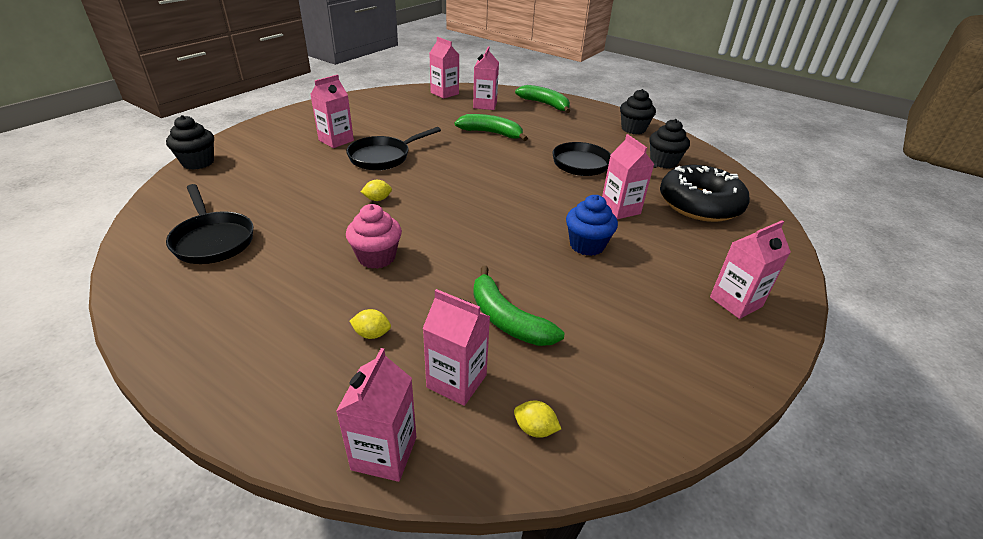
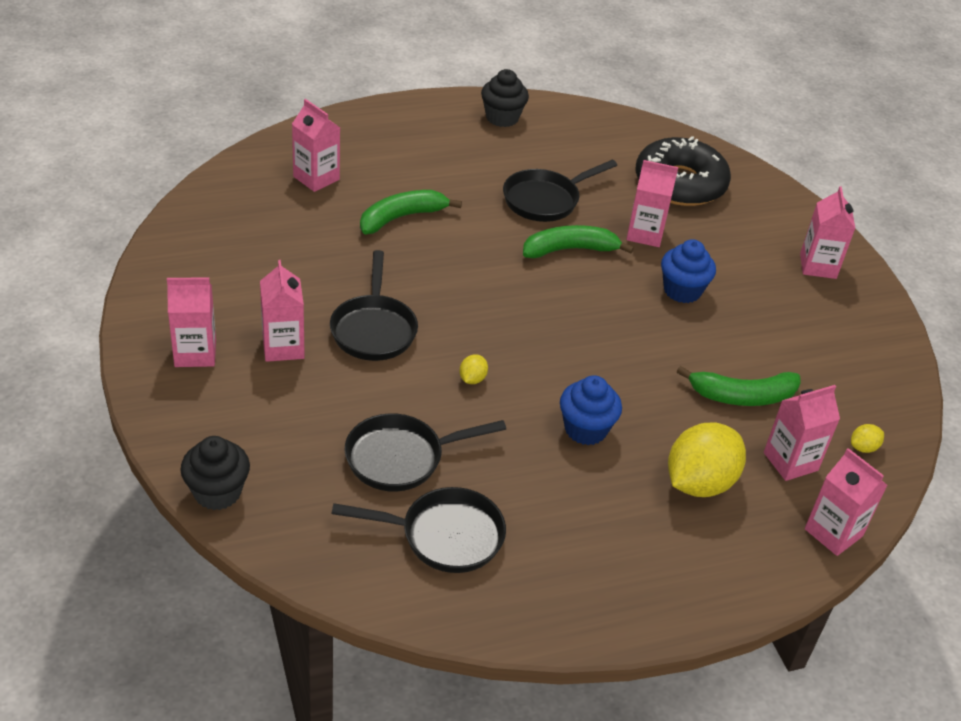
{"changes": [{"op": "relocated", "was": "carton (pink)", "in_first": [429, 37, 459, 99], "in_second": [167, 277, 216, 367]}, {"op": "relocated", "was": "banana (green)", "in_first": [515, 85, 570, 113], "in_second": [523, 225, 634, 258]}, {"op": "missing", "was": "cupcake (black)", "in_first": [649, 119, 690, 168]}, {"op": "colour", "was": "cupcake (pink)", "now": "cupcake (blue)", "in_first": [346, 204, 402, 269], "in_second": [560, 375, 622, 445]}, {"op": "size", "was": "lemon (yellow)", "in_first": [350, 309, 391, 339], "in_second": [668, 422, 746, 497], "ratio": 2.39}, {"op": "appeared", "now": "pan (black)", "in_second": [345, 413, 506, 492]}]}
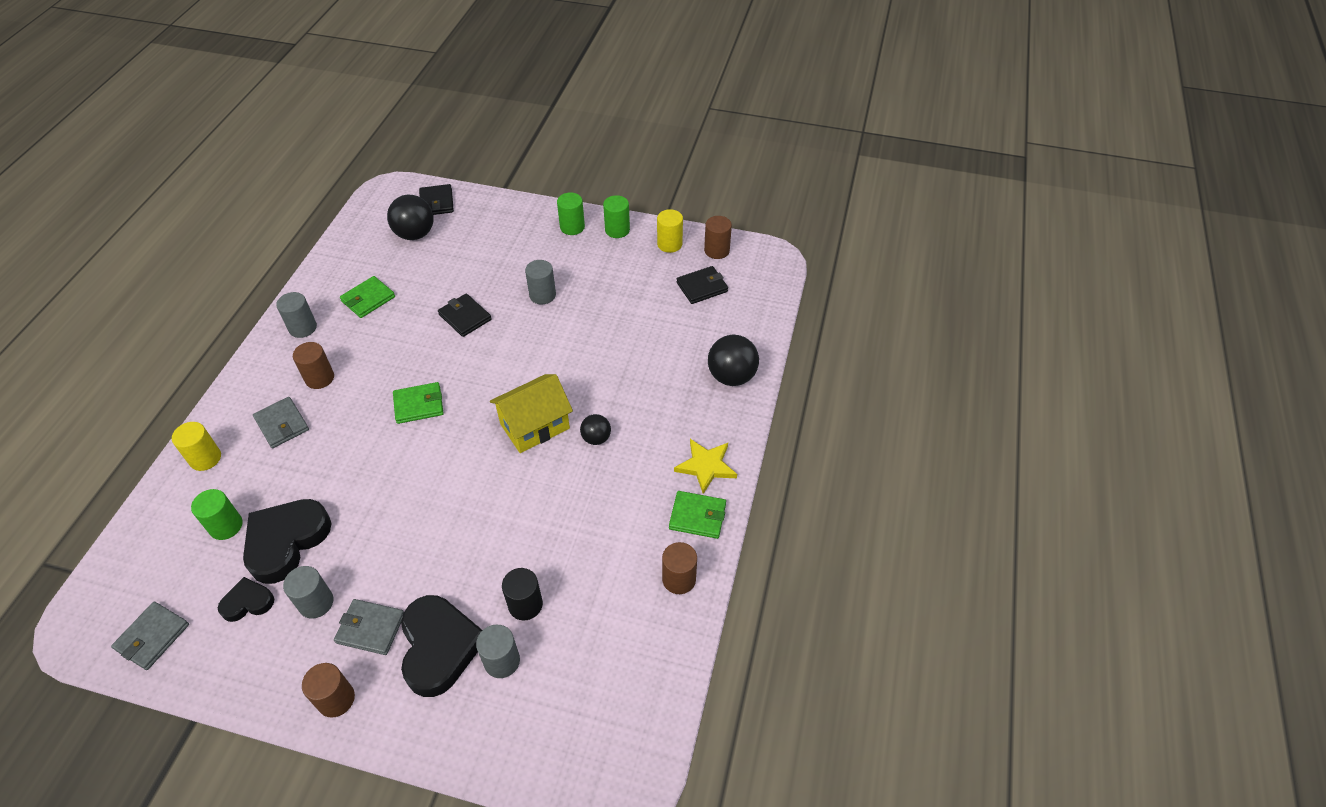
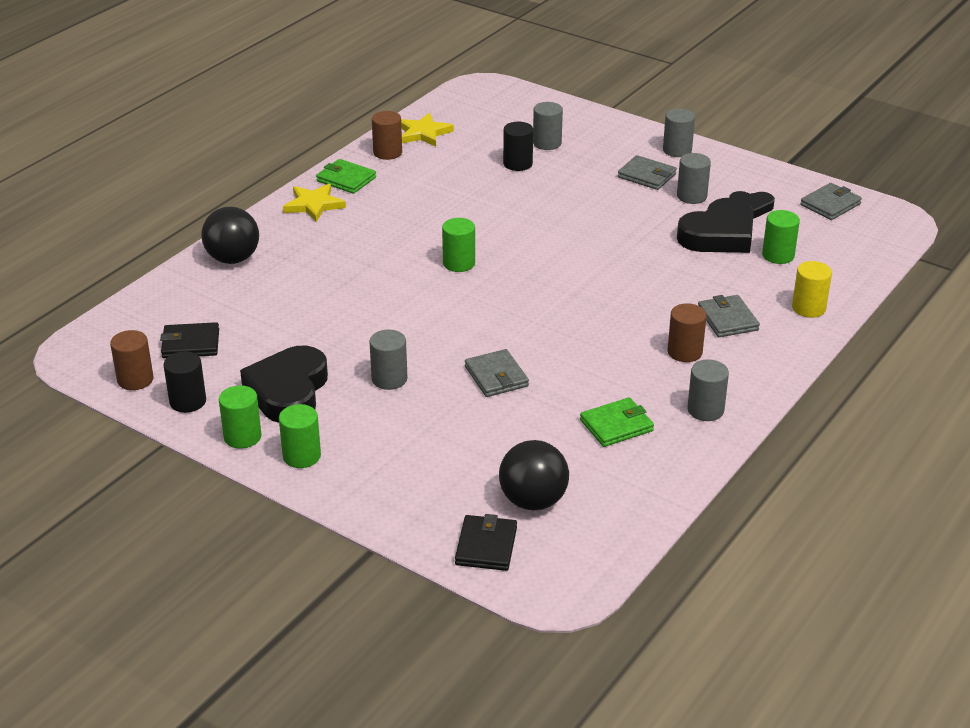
{"changes": [{"op": "colour", "was": "cylinder (yellow)", "now": "cylinder (black)", "in_first": [657, 209, 683, 253], "in_second": [163, 351, 206, 413]}, {"op": "colour", "was": "wallet (black)", "now": "wallet (grey)", "in_first": [438, 293, 492, 337], "in_second": [465, 349, 529, 397]}, {"op": "exchanged", "was": "house (yellow)", "now": "cylinder (green)", "in_first": [490, 374, 573, 453], "in_second": [442, 218, 475, 272]}, {"op": "missing", "was": "wallet (green)", "in_first": [393, 382, 443, 424]}, {"op": "missing", "was": "ball (black)", "in_first": [580, 414, 611, 445]}, {"op": "relocated", "was": "heart (black)", "in_first": [401, 595, 483, 697], "in_second": [240, 346, 328, 423]}, {"op": "colour", "was": "cylinder (brown)", "now": "cylinder (grey)", "in_first": [302, 663, 355, 717], "in_second": [663, 109, 695, 157]}, {"op": "appeared", "now": "star (yellow)", "in_second": [401, 113, 454, 147]}]}
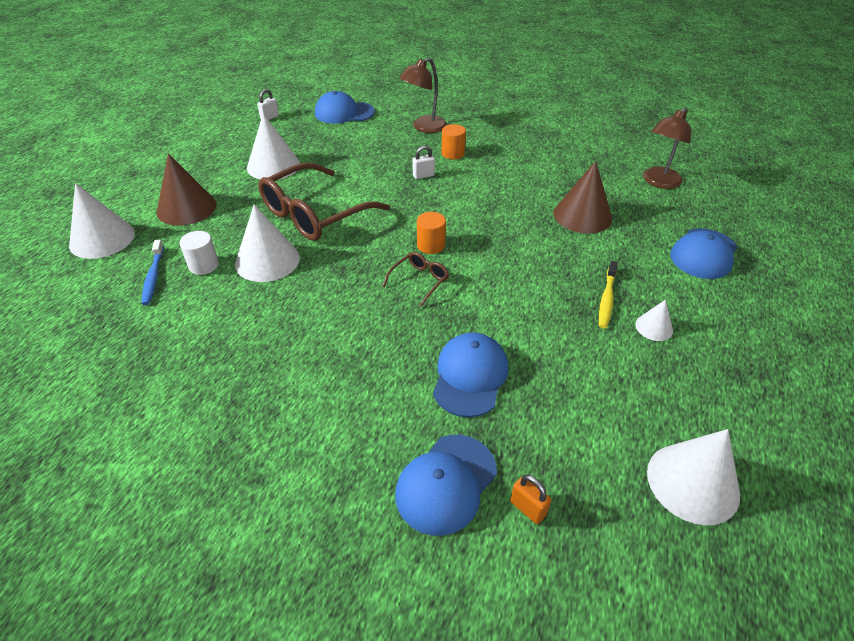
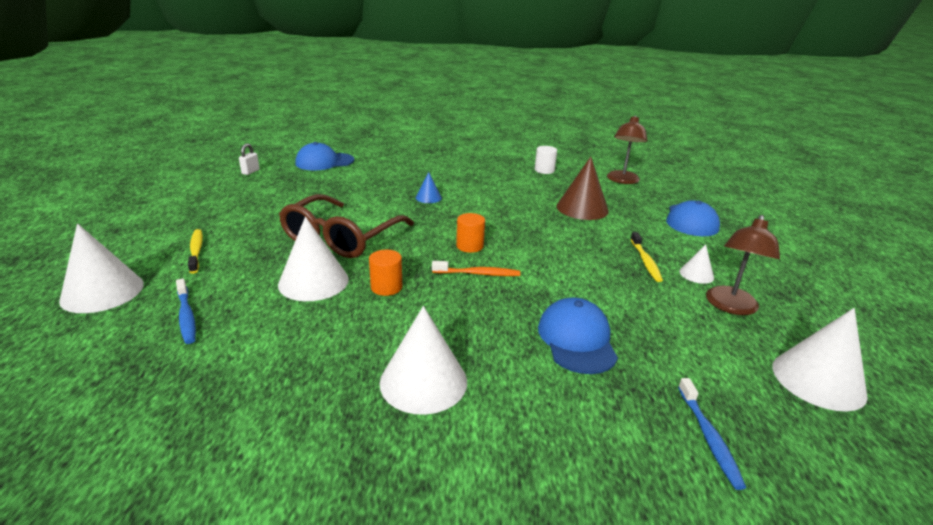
{"changes": [{"op": "relocated", "was": "lamp (brown)", "in_first": [400, 58, 447, 133], "in_second": [706, 215, 780, 315]}, {"op": "relocated", "was": "cone (white)", "in_first": [247, 113, 300, 179], "in_second": [380, 306, 467, 415]}, {"op": "relocated", "was": "cylinder (orange)", "in_first": [441, 124, 466, 159], "in_second": [369, 250, 402, 296]}, {"op": "exchanged", "was": "padlock (white)", "now": "cone (blue)", "in_first": [413, 146, 435, 179], "in_second": [416, 172, 442, 203]}, {"op": "exchanged", "was": "cone (brown)", "now": "toothbrush (yellow)", "in_first": [157, 153, 217, 226], "in_second": [188, 229, 203, 274]}, {"op": "relocated", "was": "cylinder (white)", "in_first": [180, 231, 219, 275], "in_second": [535, 146, 557, 174]}, {"op": "exchanged", "was": "glasses (brown)", "now": "toothbrush (orange)", "in_first": [382, 252, 449, 307], "in_second": [432, 261, 520, 276]}, {"op": "missing", "was": "cap (blue)", "in_first": [395, 435, 497, 536]}, {"op": "exchanged", "was": "padlock (orange)", "now": "toothbrush (blue)", "in_first": [510, 475, 551, 524], "in_second": [678, 378, 746, 490]}]}
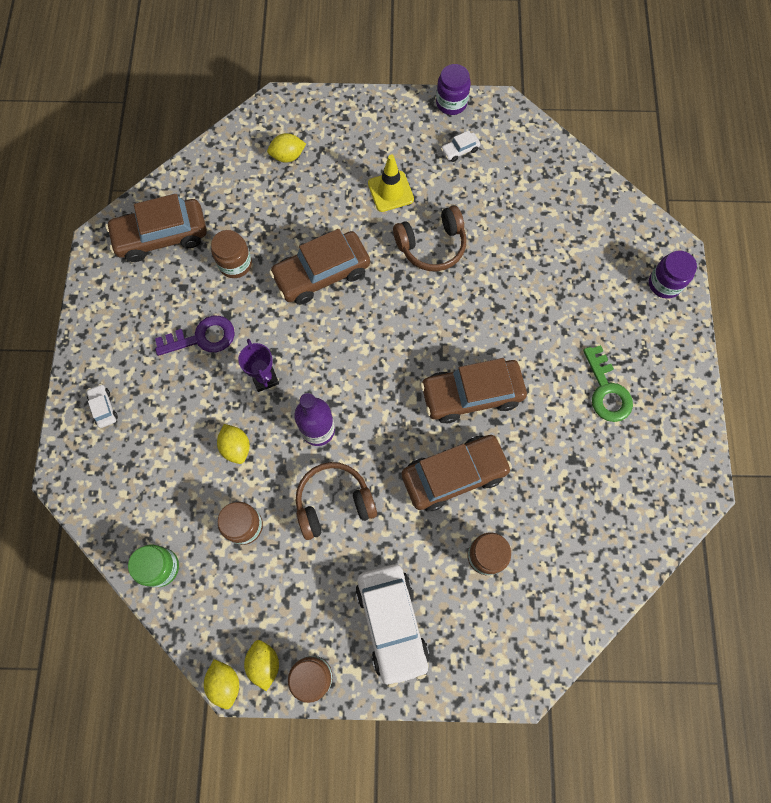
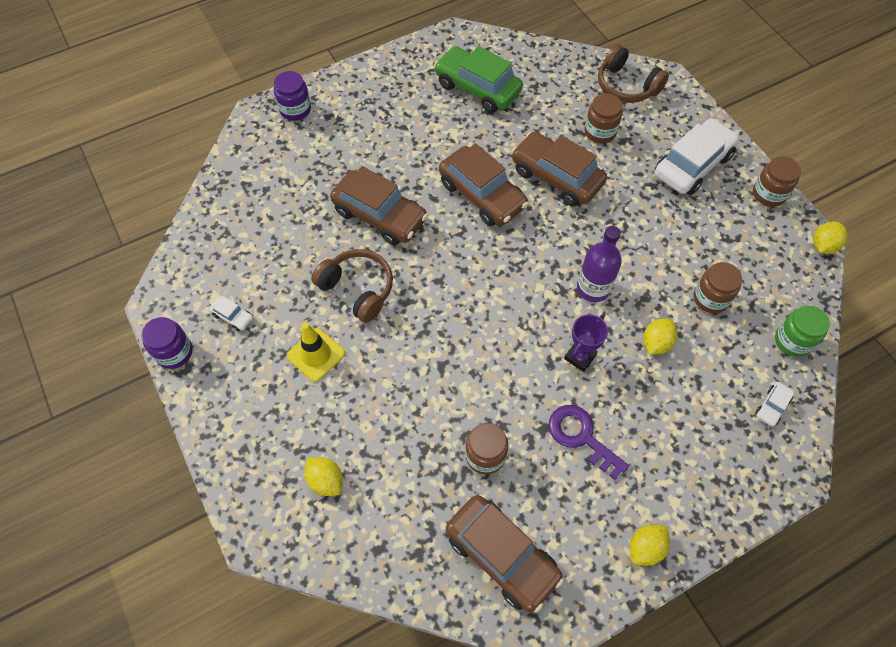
{"changes": [{"op": "relocated", "was": "car (brown)", "in_first": [269, 229, 370, 305], "in_second": [330, 166, 428, 245]}, {"op": "missing", "was": "key (green)", "in_first": [583, 345, 633, 422]}, {"op": "relocated", "was": "car (white)", "in_first": [87, 384, 118, 428], "in_second": [755, 382, 794, 427]}, {"op": "relocated", "was": "headphones (brown)", "in_first": [296, 462, 377, 540], "in_second": [598, 44, 669, 103]}, {"op": "relocated", "was": "lemon (yellow)", "in_first": [244, 640, 279, 691], "in_second": [630, 525, 670, 566]}, {"op": "appeared", "now": "car (green)", "in_second": [434, 46, 523, 113]}]}
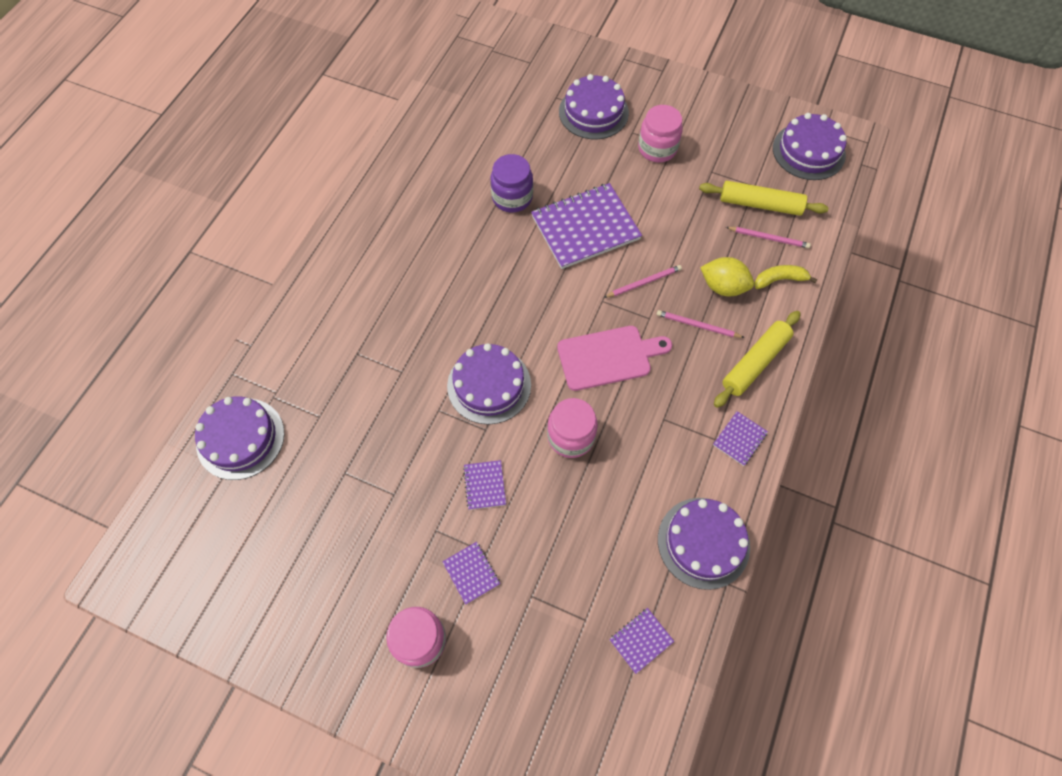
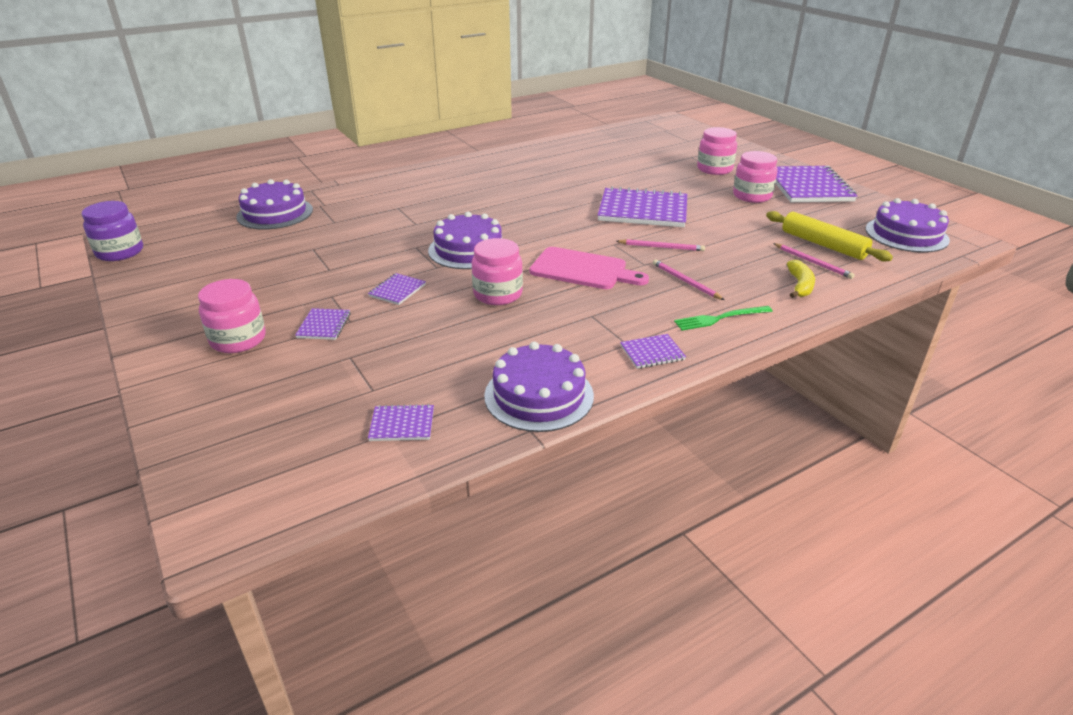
{"changes": [{"op": "exchanged", "was": "cake (purple)", "now": "jar (pink)", "in_first": [559, 74, 629, 139], "in_second": [697, 127, 737, 175]}, {"op": "relocated", "was": "jar (purple)", "in_first": [491, 154, 533, 212], "in_second": [82, 201, 143, 261]}, {"op": "missing", "was": "lemon (yellow)", "in_first": [700, 257, 754, 296]}, {"op": "spun", "was": "banana (yellow)", "in_first": [754, 265, 818, 289], "in_second": [787, 260, 815, 298], "clockwise": 75}, {"op": "exchanged", "was": "rolling pin (yellow)", "now": "fork (green)", "in_first": [714, 311, 801, 408], "in_second": [674, 306, 773, 330]}, {"op": "appeared", "now": "notebook (purple)", "in_second": [775, 166, 857, 202]}]}
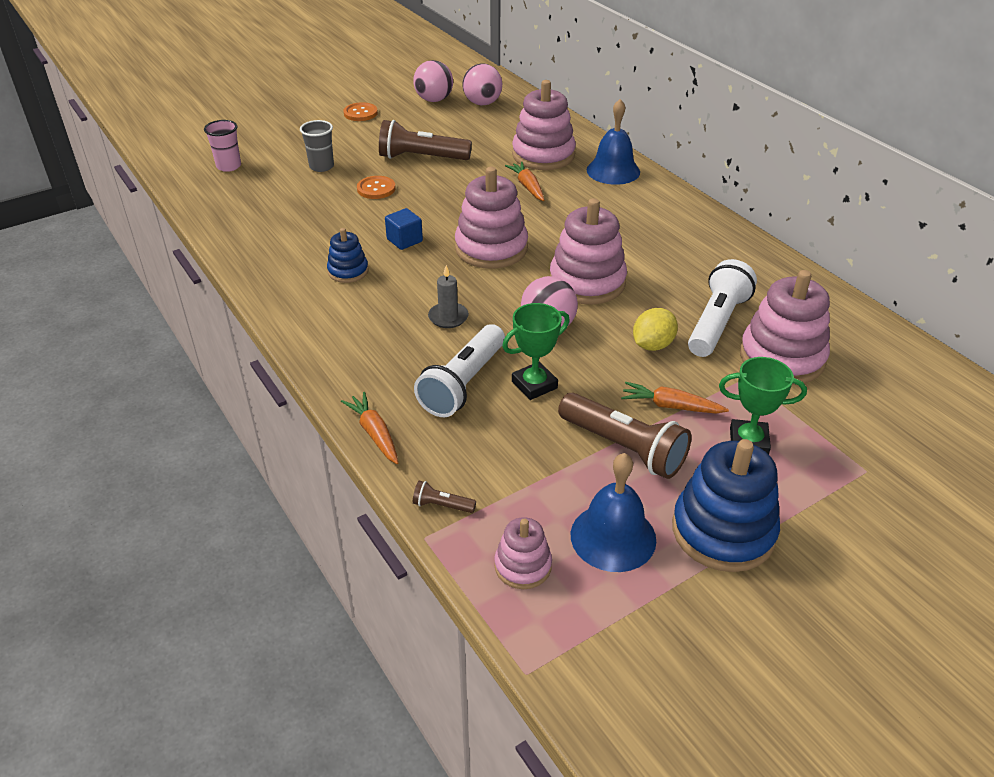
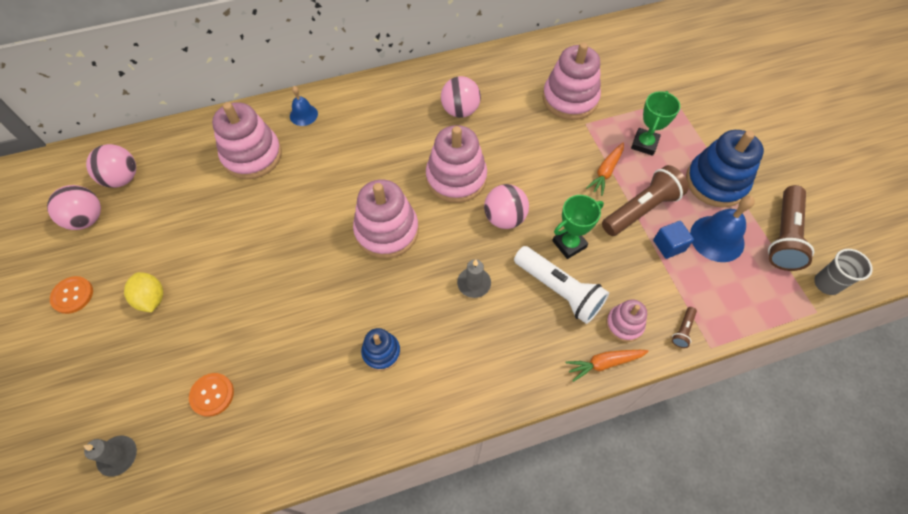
{"changes": [{"op": "size", "was": "bell (blue)", "in_first": [587, 99, 640, 185], "in_second": [290, 86, 318, 126], "ratio": 0.6}, {"op": "exchanged", "was": "cup (pink)", "now": "candle (grey)", "in_first": [204, 120, 241, 172], "in_second": [84, 436, 137, 477]}, {"op": "relocated", "was": "cup (grey)", "in_first": [300, 120, 334, 172], "in_second": [814, 249, 873, 295]}, {"op": "relocated", "was": "flashlight (brown)", "in_first": [379, 120, 472, 160], "in_second": [768, 185, 814, 271]}, {"op": "missing", "was": "carrot (orange)", "in_first": [505, 162, 544, 201]}, {"op": "relocated", "was": "button (orange)", "in_first": [357, 176, 396, 199], "in_second": [189, 373, 234, 417]}, {"op": "relocated", "was": "cube (blue)", "in_first": [385, 208, 423, 250], "in_second": [653, 221, 694, 259]}, {"op": "missing", "was": "flashlight (white)", "in_first": [688, 259, 757, 357]}, {"op": "spun", "was": "trophy (green)", "in_first": [502, 303, 570, 400], "in_second": [552, 195, 604, 259], "clockwise": 75}, {"op": "relocated", "was": "lemon (yellow)", "in_first": [633, 308, 678, 351], "in_second": [124, 272, 163, 313]}, {"op": "relocated", "was": "stacking toy (pink)", "in_first": [494, 517, 552, 589], "in_second": [606, 300, 647, 342]}, {"op": "appeared", "now": "ball (pink)", "in_second": [441, 76, 481, 118]}]}
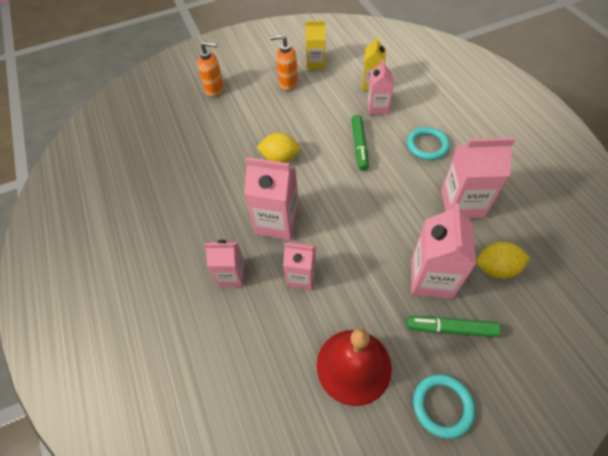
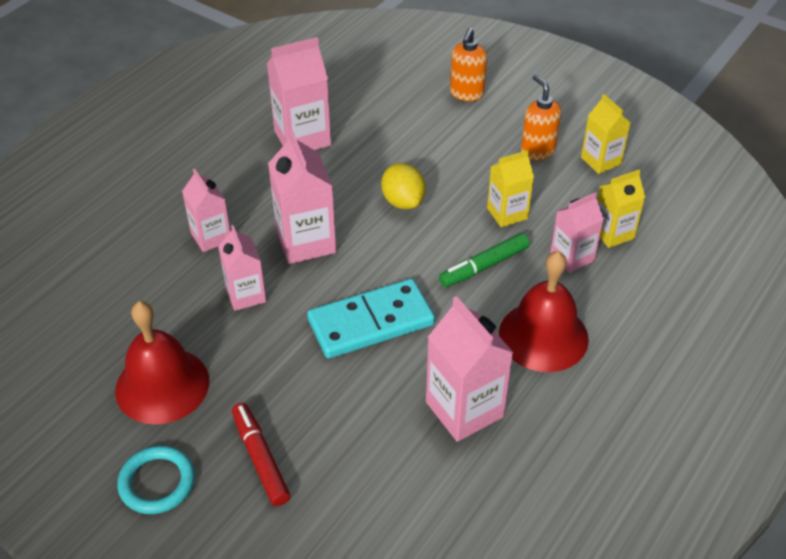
{"changes": [{"op": "spun", "was": "soap dispenser (orange)", "in_first": [197, 41, 224, 97], "in_second": [450, 28, 487, 101], "clockwise": 45}, {"op": "exchanged", "was": "ring (turquoise)", "now": "bell (red)", "in_first": [407, 127, 450, 160], "in_second": [499, 251, 589, 372]}, {"op": "relocated", "was": "carton (pink)", "in_first": [411, 203, 476, 299], "in_second": [267, 37, 331, 150]}, {"op": "missing", "was": "lemon (yellow)", "in_first": [476, 242, 530, 279]}, {"op": "colour", "was": "marker (green)", "now": "marker (red)", "in_first": [406, 316, 500, 337], "in_second": [232, 403, 290, 506]}, {"op": "appeared", "now": "carton (yellow)", "in_second": [487, 150, 534, 227]}, {"op": "appeared", "now": "domino (turquoise)", "in_second": [307, 279, 435, 359]}]}
